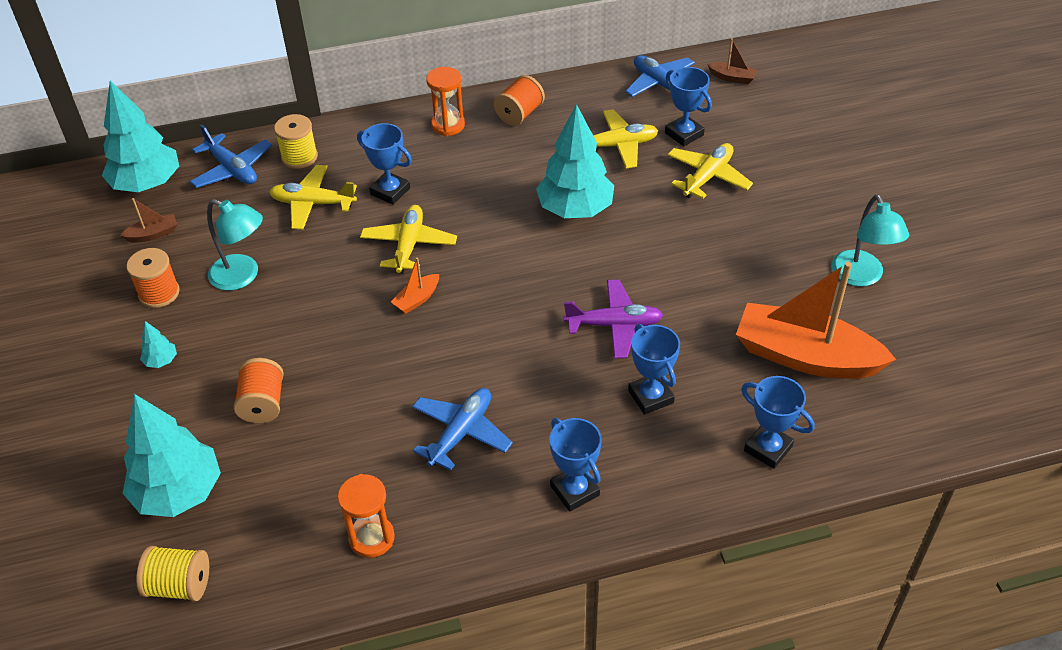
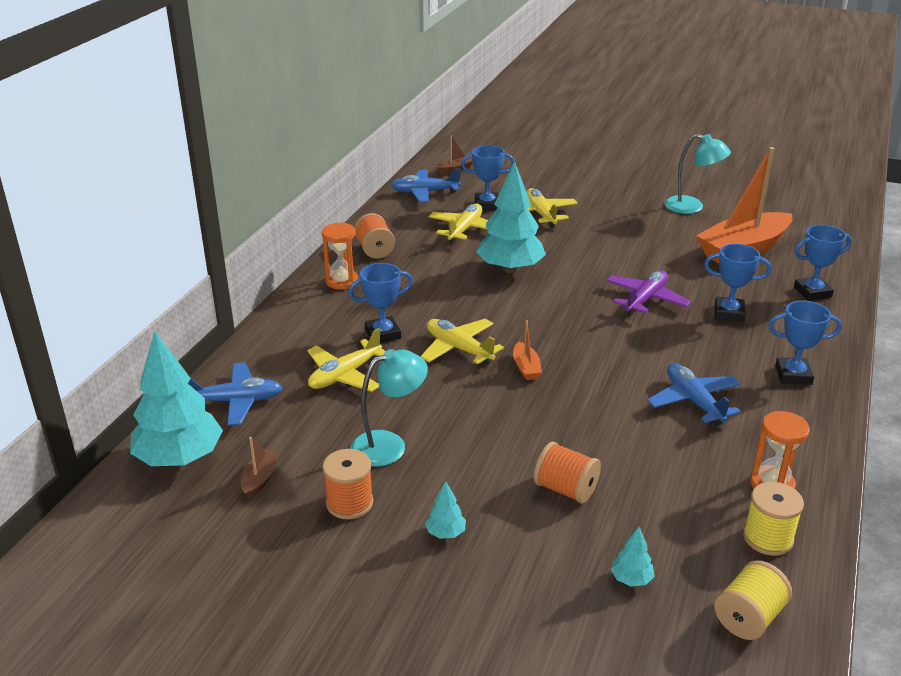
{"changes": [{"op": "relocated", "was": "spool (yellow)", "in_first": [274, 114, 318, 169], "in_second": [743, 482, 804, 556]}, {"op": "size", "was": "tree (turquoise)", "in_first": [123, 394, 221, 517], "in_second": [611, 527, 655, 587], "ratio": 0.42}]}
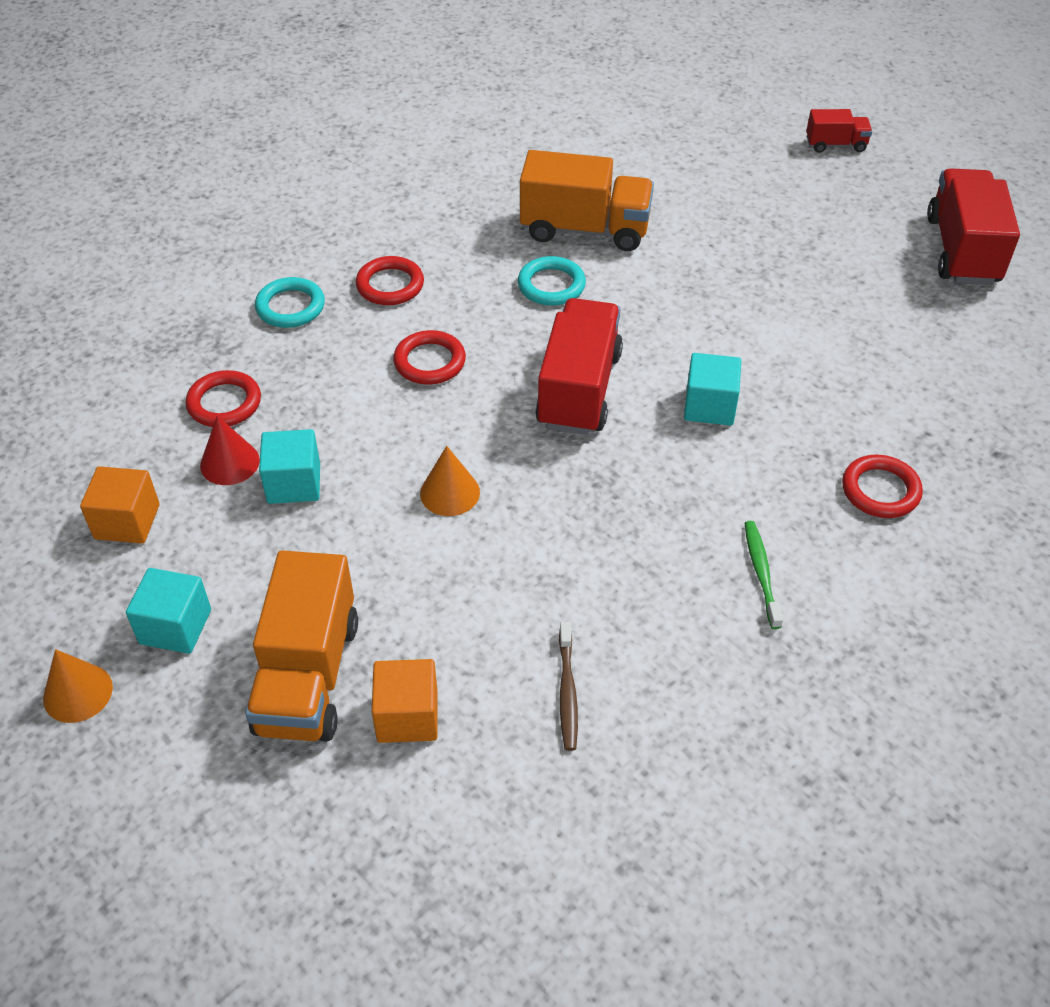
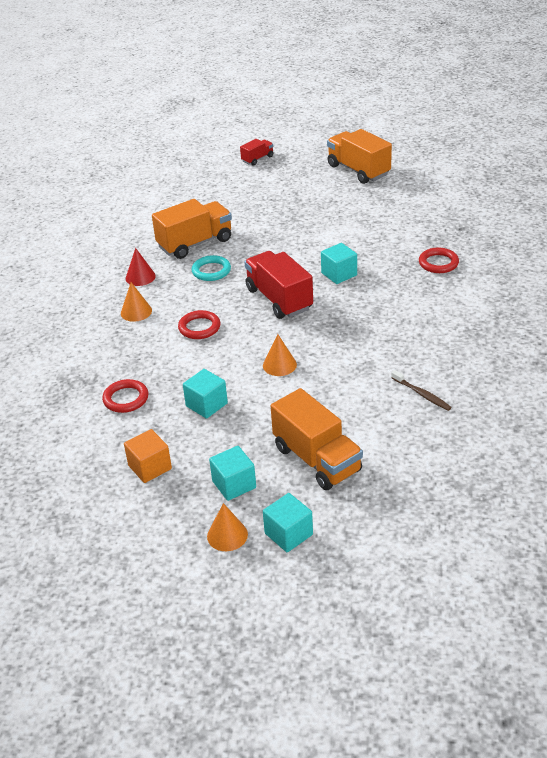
{"changes": [{"op": "colour", "was": "truck (red)", "now": "truck (orange)", "in_first": [927, 168, 1020, 285], "in_second": [327, 129, 392, 184]}, {"op": "exchanged", "was": "ring (red)", "now": "cone (orange)", "in_first": [356, 256, 424, 305], "in_second": [121, 282, 152, 322]}, {"op": "missing", "was": "ring (turquoise)", "in_first": [255, 277, 325, 328]}, {"op": "relocated", "was": "cone (red)", "in_first": [200, 416, 260, 485], "in_second": [126, 248, 156, 286]}, {"op": "missing", "was": "toothbrush (green)", "in_first": [745, 521, 783, 629]}, {"op": "missing", "was": "cube (orange)", "in_first": [372, 659, 438, 743]}, {"op": "appeared", "now": "cube (turquoise)", "in_second": [263, 493, 313, 552]}]}
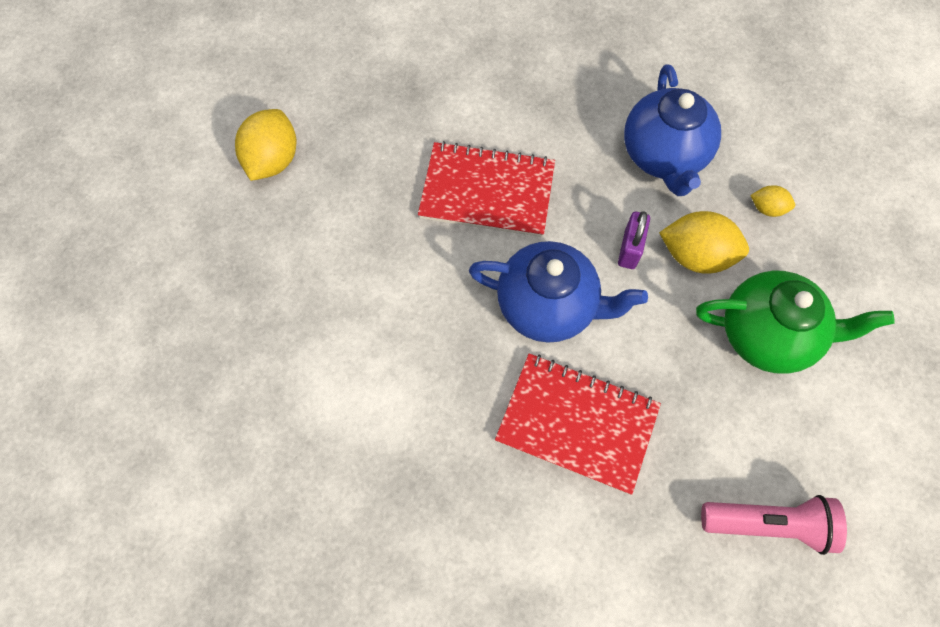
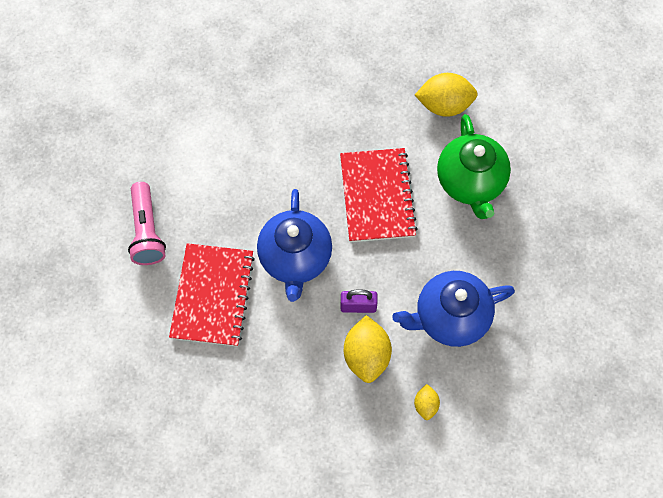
{"changes": [{"op": "relocated", "was": "lemon (yellow)", "in_first": [235, 109, 296, 181], "in_second": [415, 73, 478, 117]}, {"op": "relocated", "was": "teapot (green)", "in_first": [696, 271, 895, 374], "in_second": [437, 114, 511, 219]}, {"op": "relocated", "was": "flashlight (pink)", "in_first": [701, 495, 847, 555], "in_second": [128, 182, 166, 265]}]}
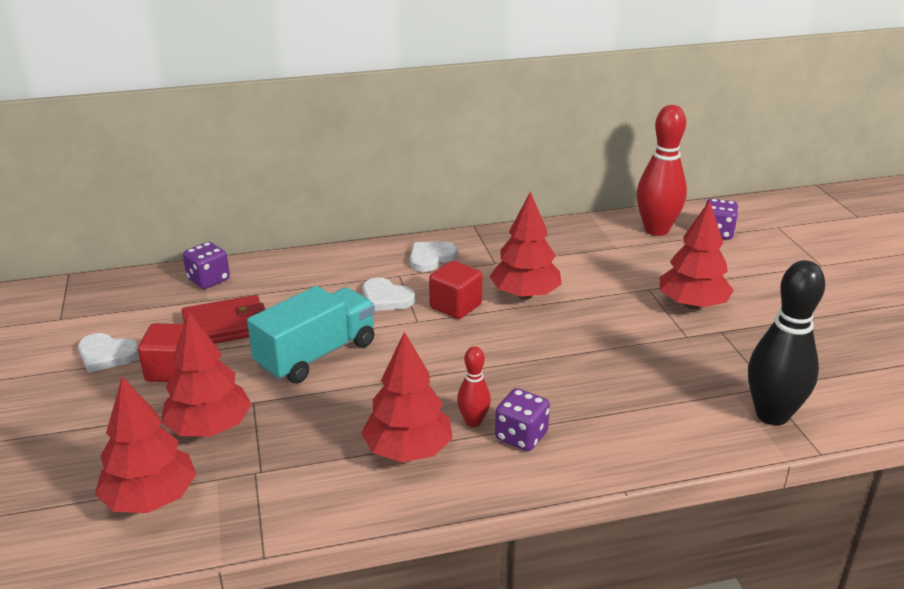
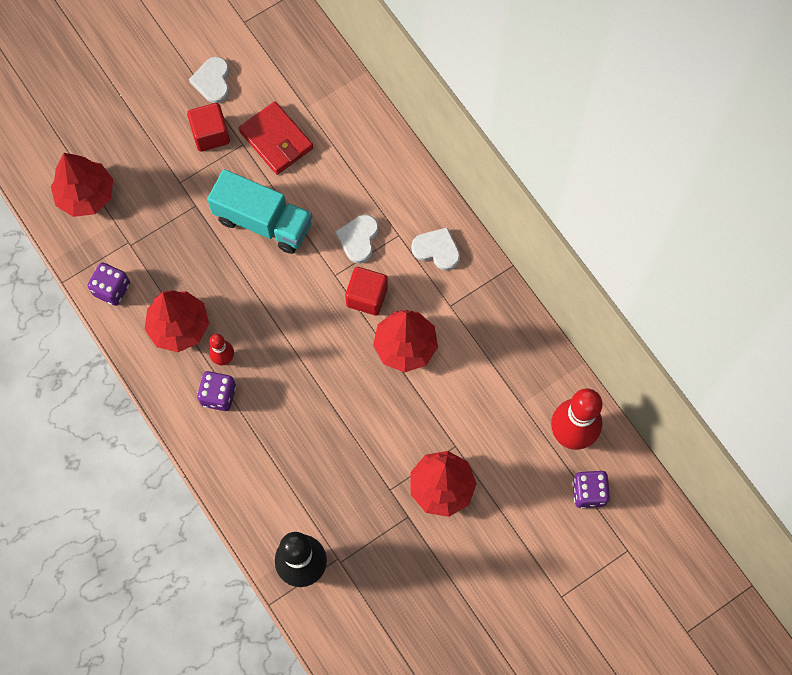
{"changes": [{"op": "relocated", "was": "dice (purple)", "in_first": [183, 242, 230, 289], "in_second": [88, 263, 130, 306]}, {"op": "missing", "was": "tree (red)", "in_first": [161, 311, 251, 437]}]}
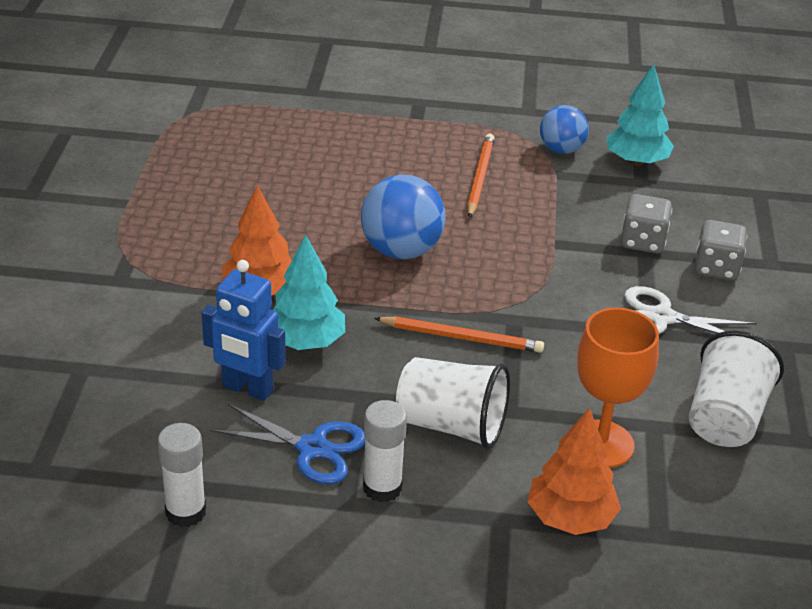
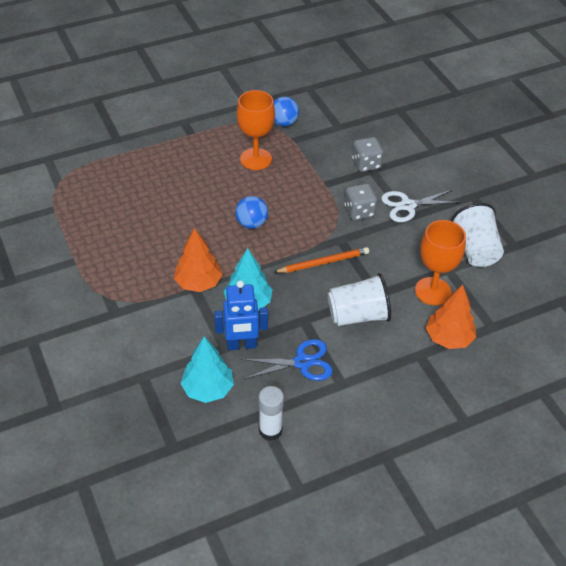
{"changes": [{"op": "relocated", "was": "tree (turquoise)", "in_first": [606, 64, 674, 166], "in_second": [180, 336, 234, 403]}, {"op": "exchanged", "was": "pencil (orange)", "now": "goblet (orange)", "in_first": [467, 133, 495, 218], "in_second": [237, 90, 275, 170]}, {"op": "size", "was": "ball (blue)", "in_first": [361, 175, 446, 259], "in_second": [235, 196, 268, 229], "ratio": 0.64}, {"op": "relocated", "was": "dice (grey)", "in_first": [695, 220, 747, 281], "in_second": [344, 183, 377, 220]}, {"op": "missing", "was": "glue stick (white)", "in_first": [363, 400, 407, 502]}]}
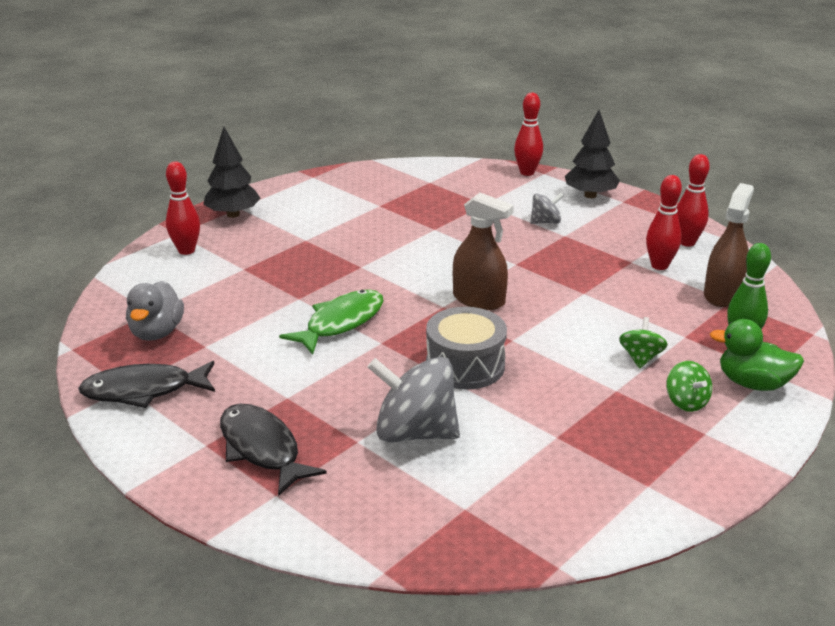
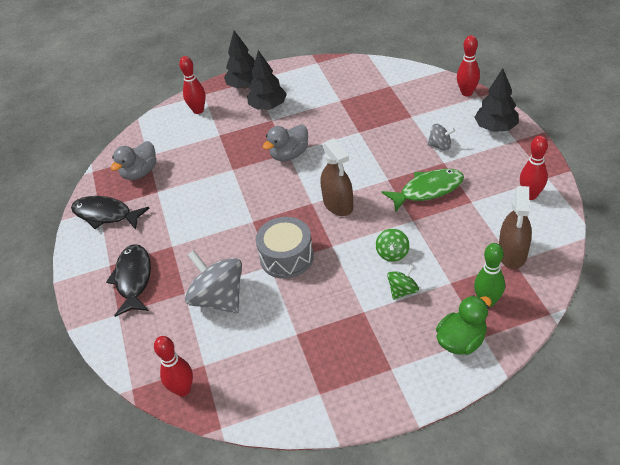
{"changes": [{"op": "relocated", "was": "bowling pin (red)", "in_first": [646, 175, 682, 270], "in_second": [154, 336, 193, 396]}, {"op": "spun", "was": "spray bottle (brown)", "in_first": [704, 183, 754, 307], "in_second": [499, 186, 532, 269], "clockwise": 135}, {"op": "relocated", "was": "fish (green)", "in_first": [279, 290, 384, 355], "in_second": [382, 169, 464, 213]}, {"op": "spun", "was": "duck (green)", "in_first": [710, 319, 804, 391], "in_second": [436, 295, 492, 355], "clockwise": 90}, {"op": "relocated", "was": "spinning top (green)", "in_first": [666, 361, 712, 412], "in_second": [376, 228, 410, 262]}, {"op": "appeared", "now": "tree (black)", "in_second": [247, 50, 287, 110]}, {"op": "appeared", "now": "duck (grey)", "in_second": [263, 124, 308, 161]}]}
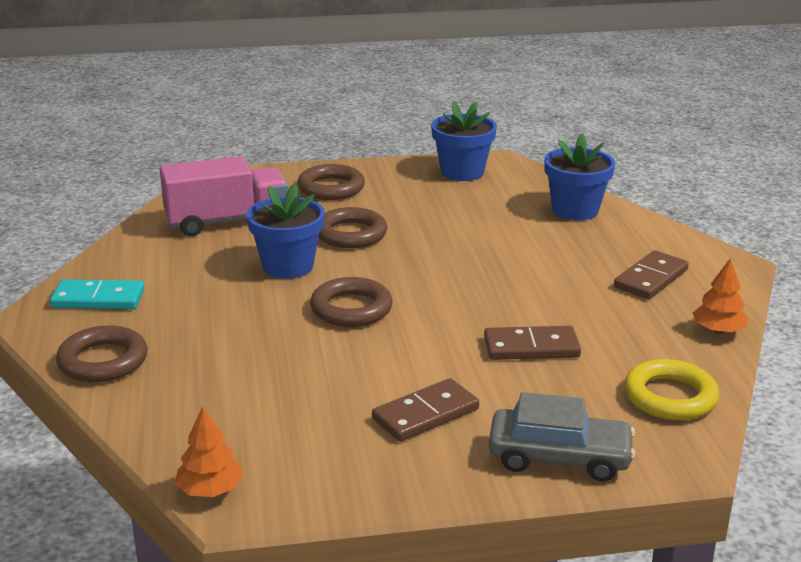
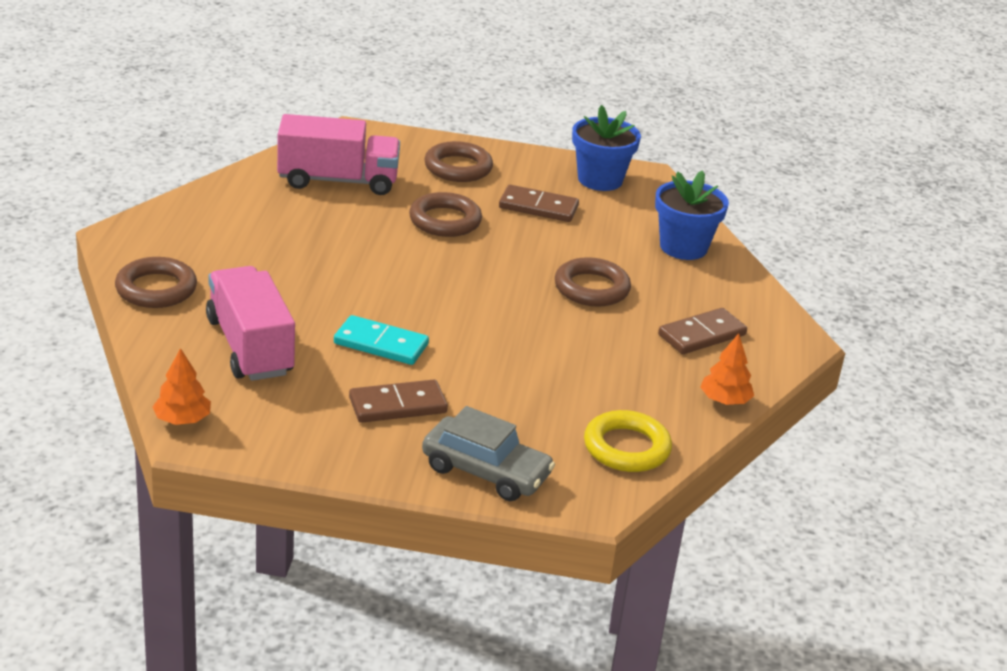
{"changes": [{"op": "missing", "was": "flower pot (blue)", "in_first": [246, 184, 325, 279]}, {"op": "relocated", "was": "ring (brown)", "in_first": [310, 277, 393, 327], "in_second": [555, 257, 631, 307]}, {"op": "relocated", "was": "domino (turquoise)", "in_first": [50, 279, 145, 309], "in_second": [334, 315, 429, 365]}, {"op": "relocated", "was": "domino (brown)", "in_first": [484, 326, 581, 360], "in_second": [499, 185, 579, 222]}, {"op": "appeared", "now": "truck (pink)", "in_second": [206, 266, 295, 381]}]}
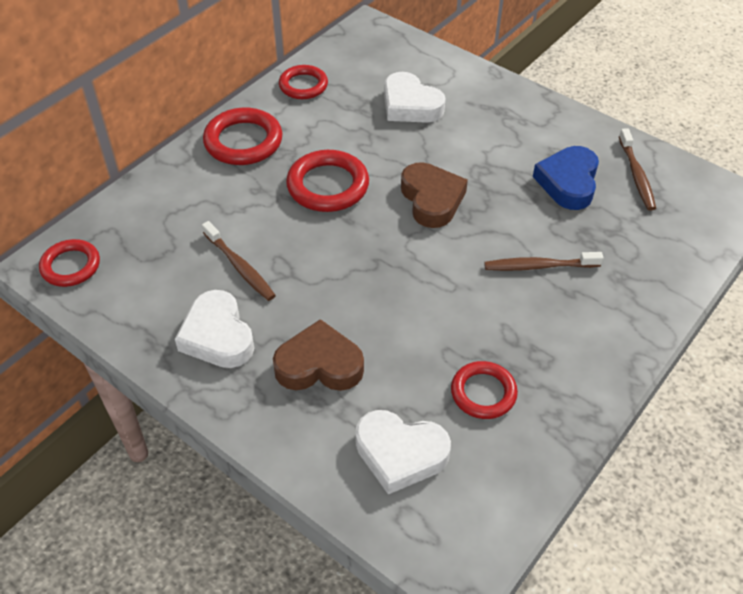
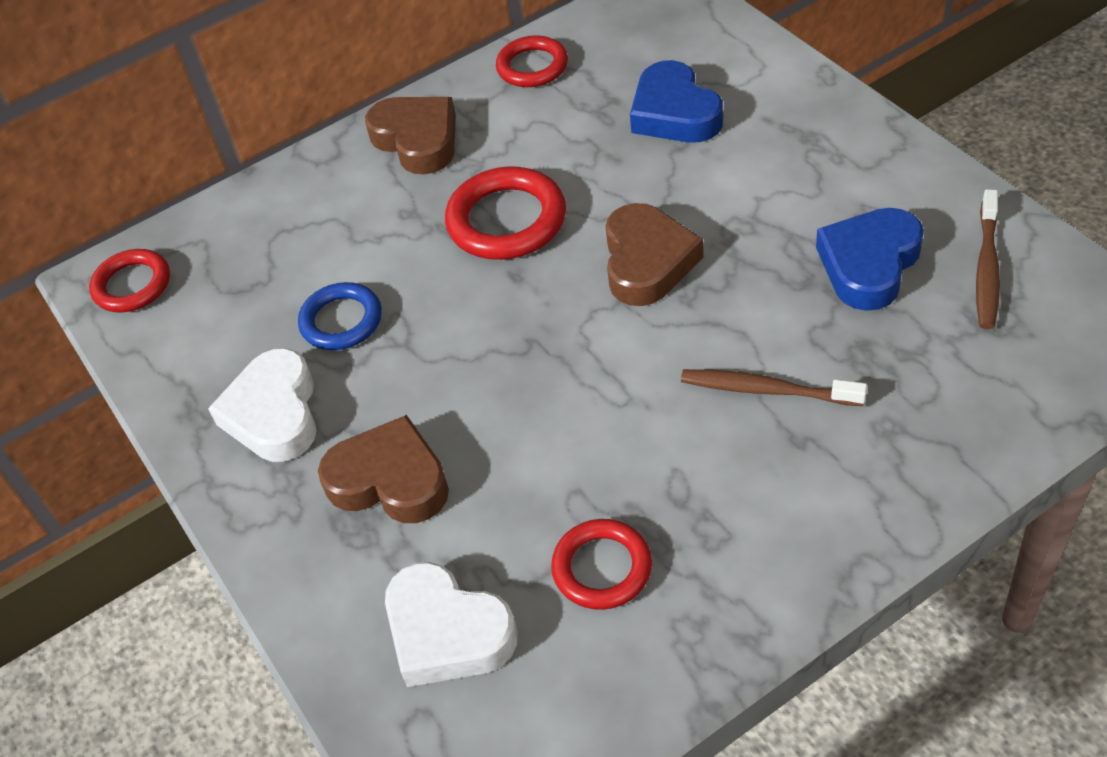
{"changes": [{"op": "colour", "was": "heart (white)", "now": "heart (blue)", "in_first": [384, 72, 446, 123], "in_second": [630, 60, 723, 142]}, {"op": "exchanged", "was": "ring (red)", "now": "heart (brown)", "in_first": [203, 108, 283, 165], "in_second": [365, 97, 456, 174]}, {"op": "exchanged", "was": "toothbrush (brown)", "now": "ring (blue)", "in_first": [202, 221, 276, 301], "in_second": [298, 282, 382, 350]}]}
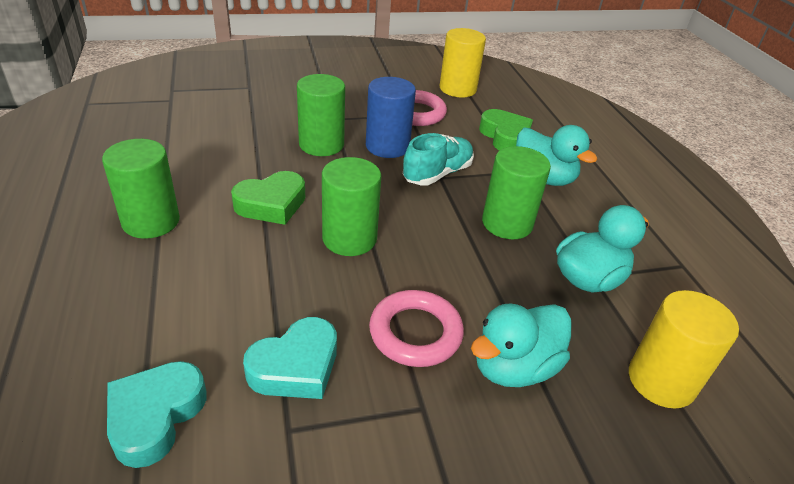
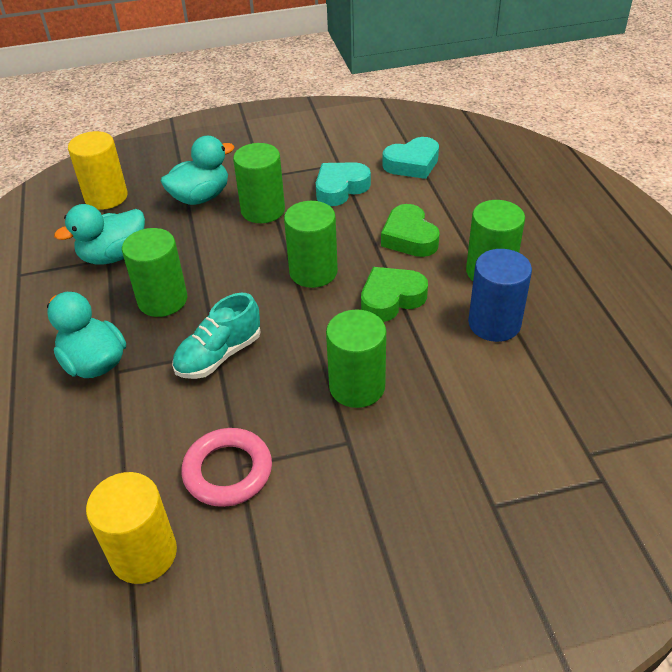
{"changes": [{"op": "relocated", "was": "cylinder (blue)", "in_first": [366, 77, 416, 158], "in_second": [468, 249, 532, 342]}, {"op": "relocated", "was": "heart (green)", "in_first": [479, 109, 533, 151], "in_second": [381, 204, 440, 257]}, {"op": "exchanged", "was": "ring (pink)", "now": "cylinder (green)", "in_first": [369, 290, 464, 367], "in_second": [233, 143, 285, 223]}, {"op": "spun", "was": "heart (turquoise)", "in_first": [107, 361, 206, 468], "in_second": [382, 137, 439, 179], "clockwise": 45}]}
